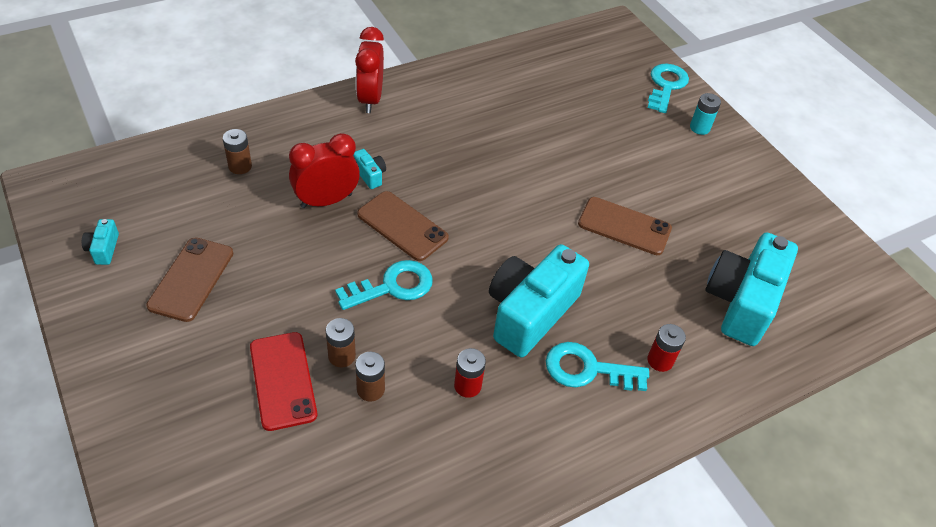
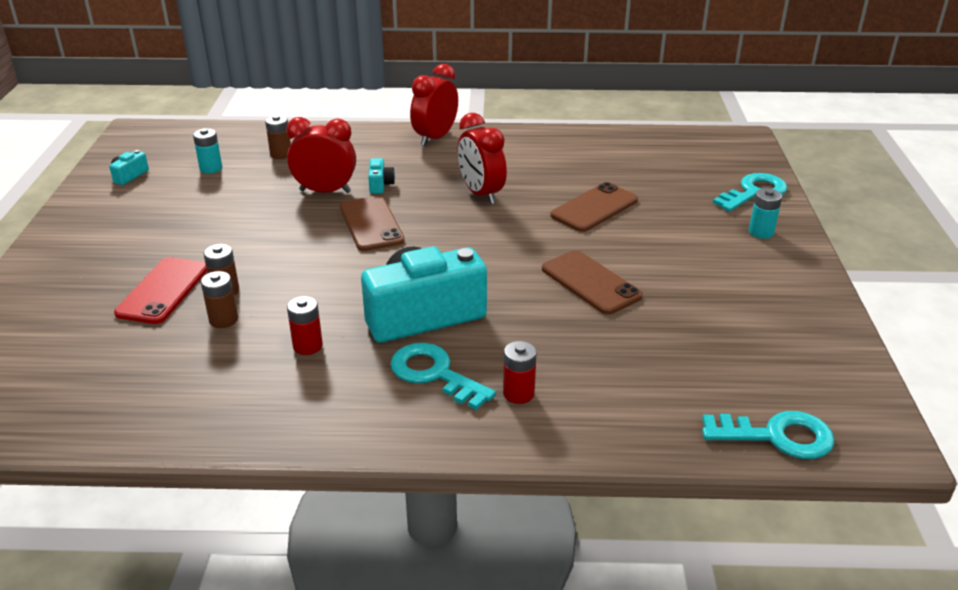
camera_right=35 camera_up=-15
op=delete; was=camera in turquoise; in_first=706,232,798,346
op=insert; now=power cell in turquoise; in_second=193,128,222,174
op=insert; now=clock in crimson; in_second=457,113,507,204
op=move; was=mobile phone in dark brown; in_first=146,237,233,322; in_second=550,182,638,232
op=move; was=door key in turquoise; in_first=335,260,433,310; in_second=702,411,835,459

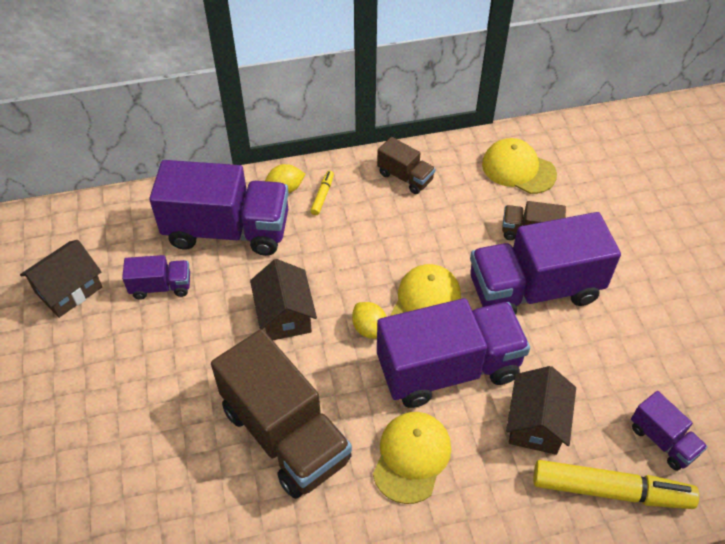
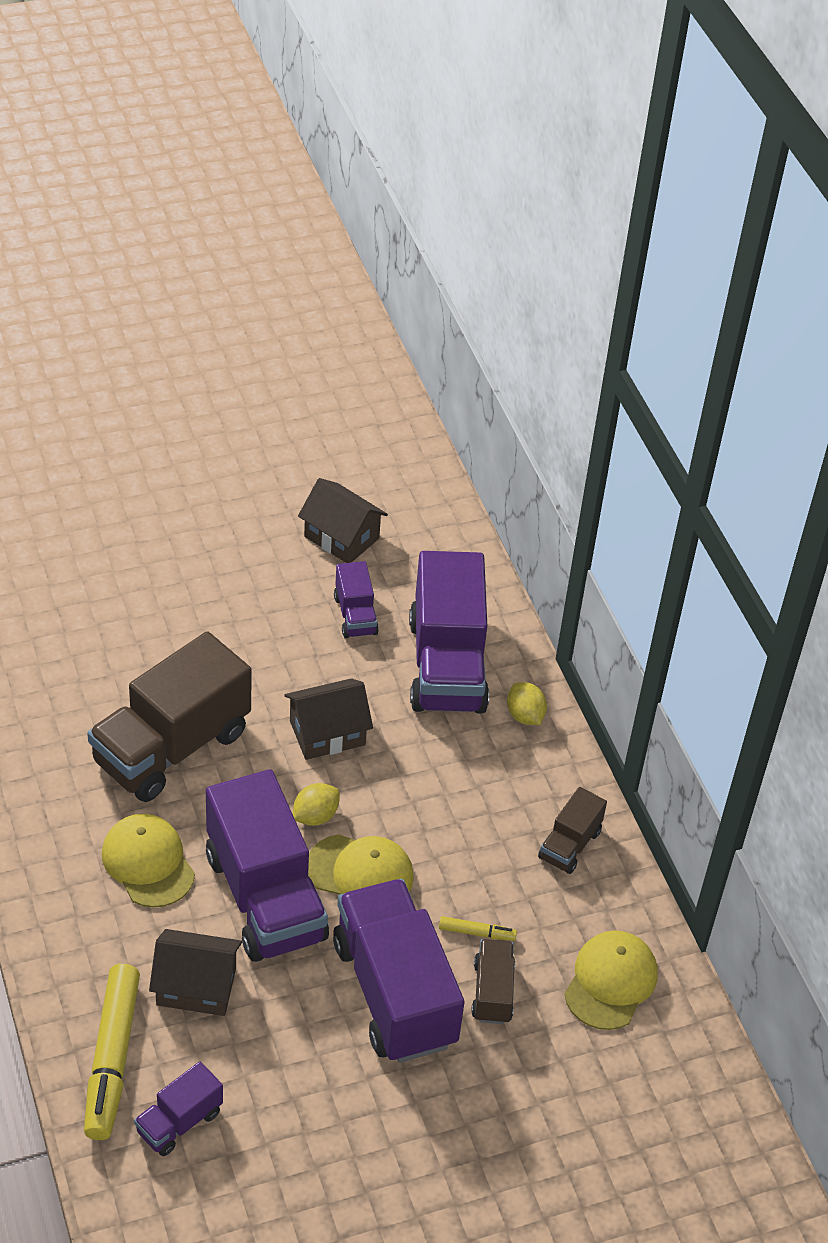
camera_right=80 camera_up=-5
op=move; was=marker in yellow; in_first=310,171,334,215; in_second=439,916,517,941
op=rotate; was=baseball cap in yellow; in_first=373,412,451,504; in_second=102,814,195,908; clockwise=-135

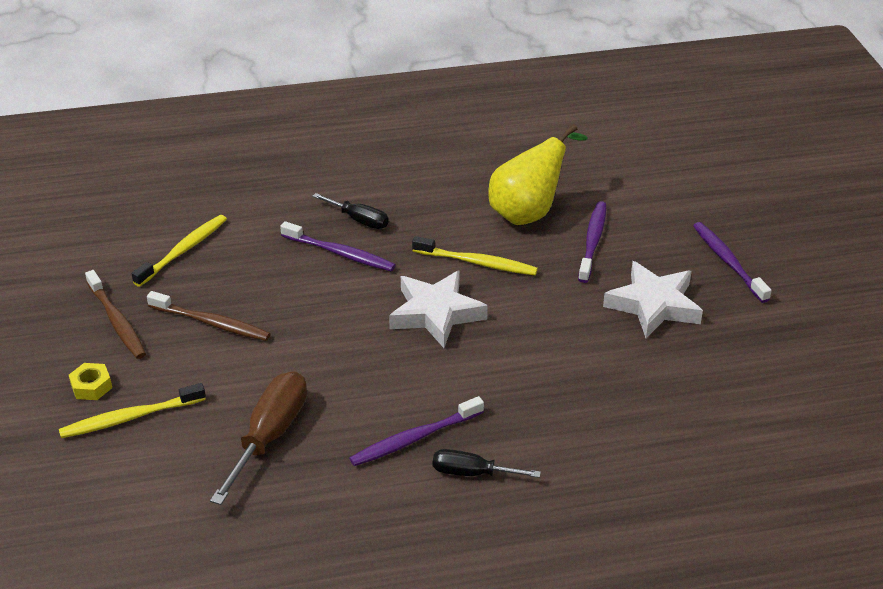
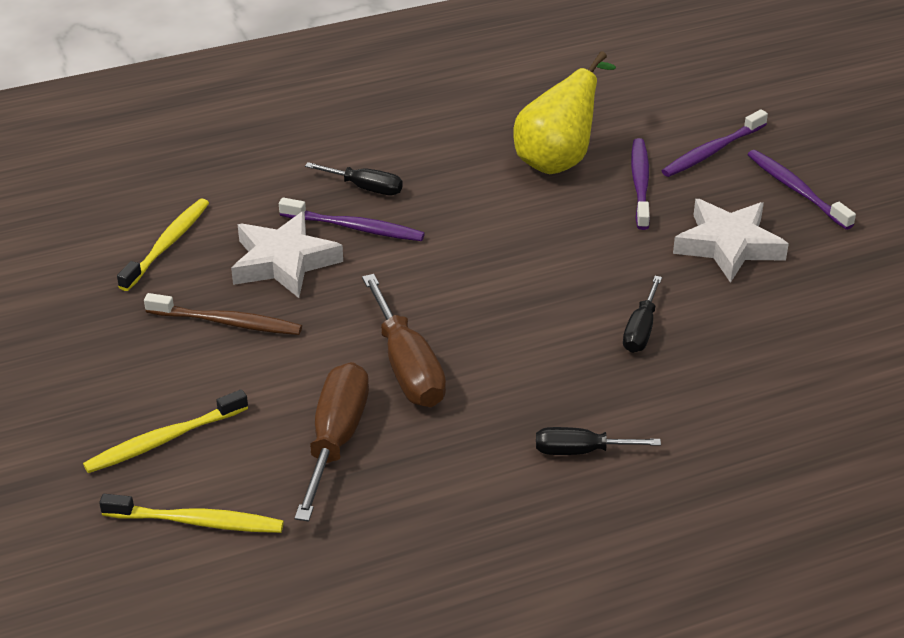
camera_right=-10 camera_up=0
op=delete; was=hexagon nut in yellow; in_first=69,363,112,400
op=delete; was=toothbrush in dark brown; in_first=85,270,146,359
op=insert; now=screwdriver in dark brown; in_second=362,274,446,407
op=insert; now=screwdriver in jet-black; in_second=623,276,662,353
op=move; was=toothbrush in violet; in_first=349,396,484,466; in_second=662,109,768,177
op=move; was=star shape in snow-white; in_first=389,270,488,348; in_second=231,211,343,298
op=move; was=toothbrush in yellow; in_first=412,236,538,275; in_second=99,494,284,533

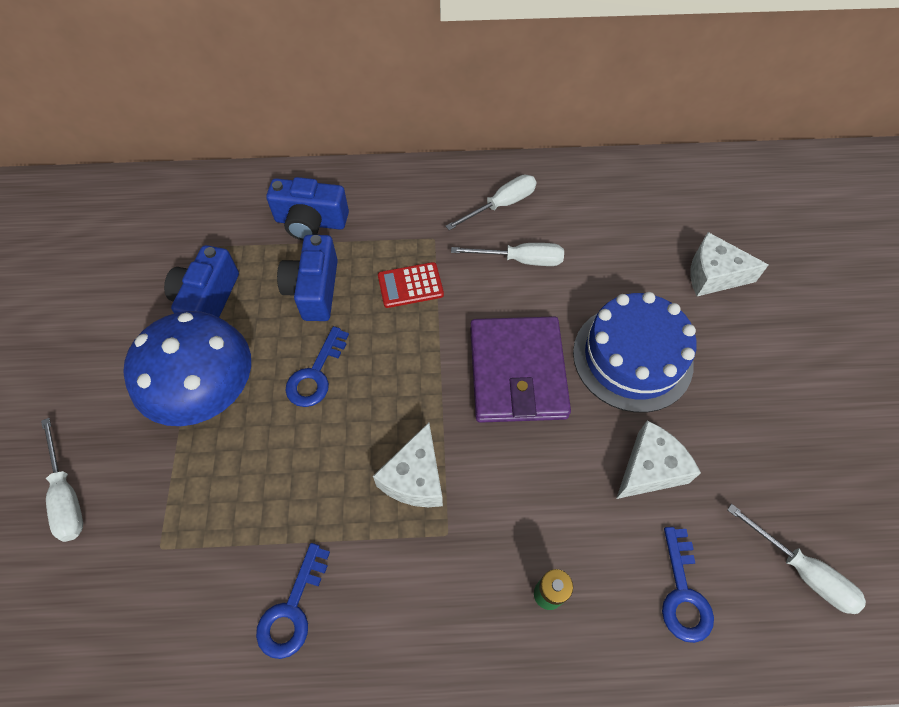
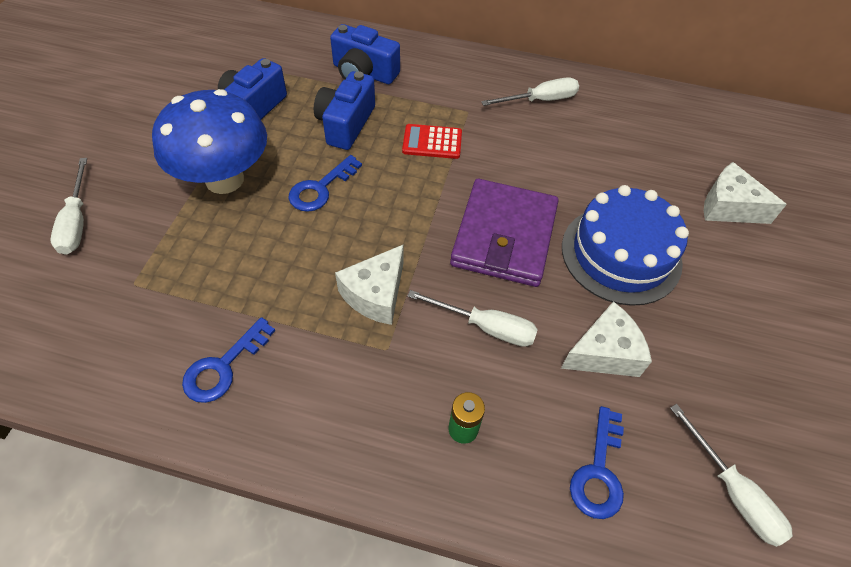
camera_right=15 camera_up=-5
op=move; was=screwdriver in snow-white; in_first=451,243,564,266; in_second=407,290,538,347

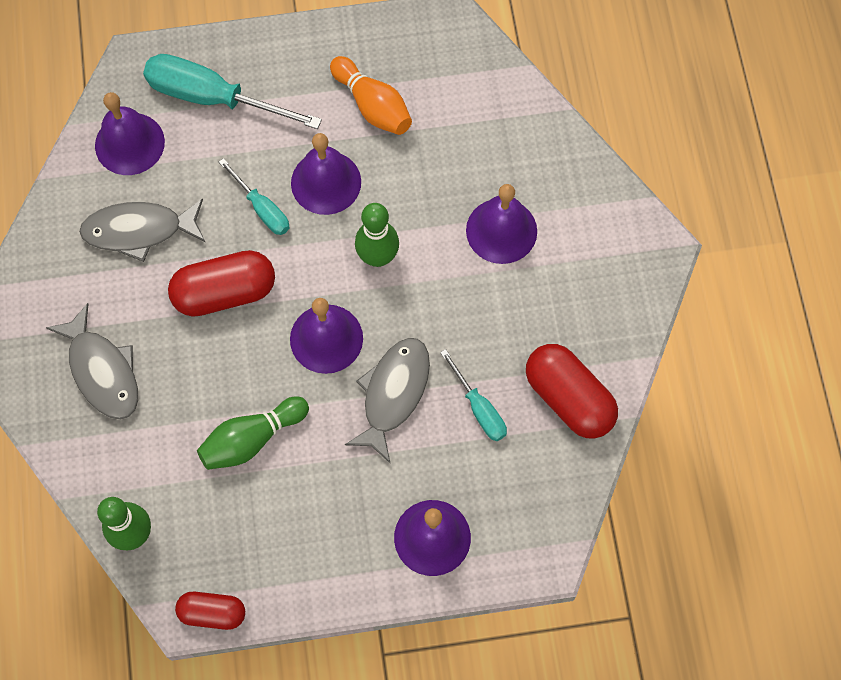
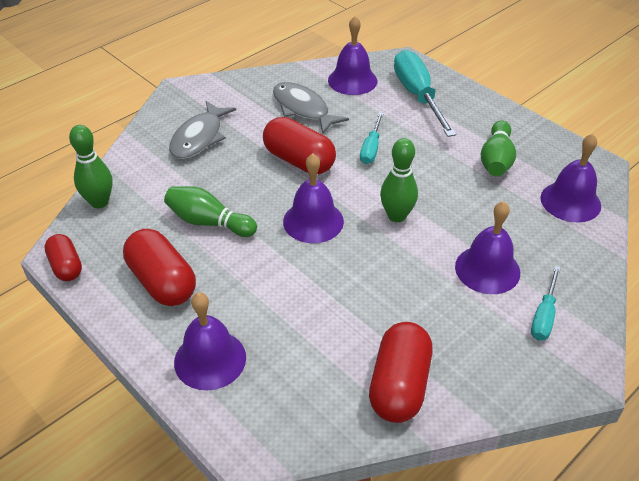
camera_right=55 camera_up=-25
op=delete; was=fish in gray; in_first=345,338,430,463
op=insert; now=capsule in crimson; in_second=123,229,196,306
op=move; was=school bell in violet; in_first=291,133,361,215; in_second=540,134,601,222
op=move; was=screwdriver in turquoise; in_first=440,349,507,441; in_second=531,266,561,341
op=recolor; was=tenpin in bright orange; now=tenpin in emerald; in_first=330,56,412,135; in_second=481,120,516,177

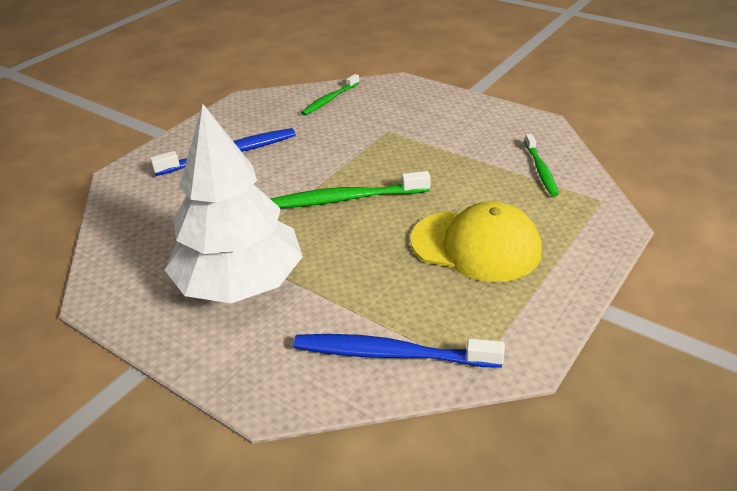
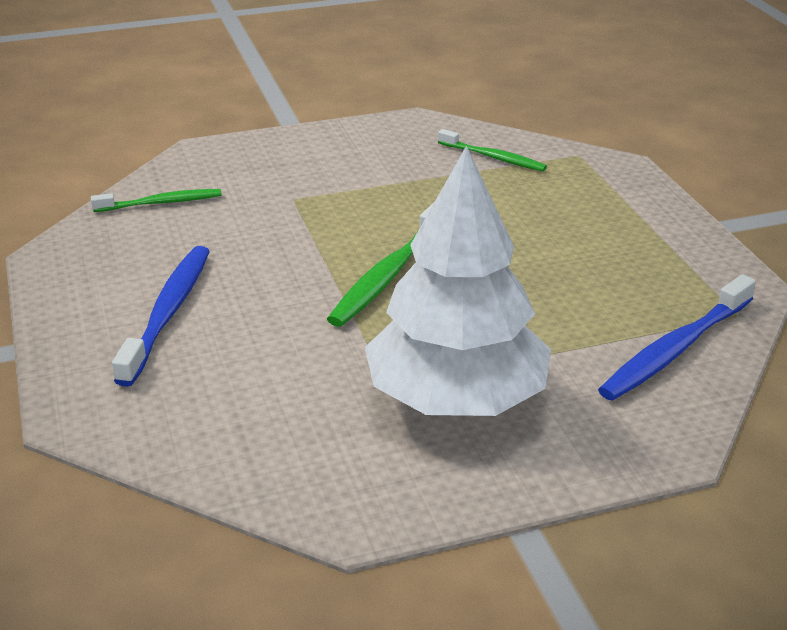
camera_right=-55 camera_up=-5
op=delete; was=baseball cap in yellow; in_first=411,202,542,282
op=rotate; was=toothbrush in emerald; in_first=301,74,360,116; in_second=91,189,222,212; clockwise=-90

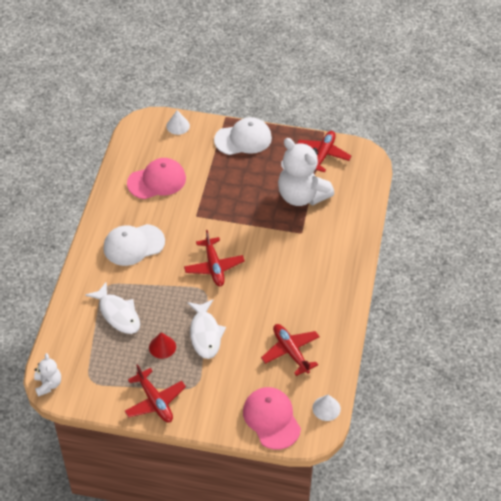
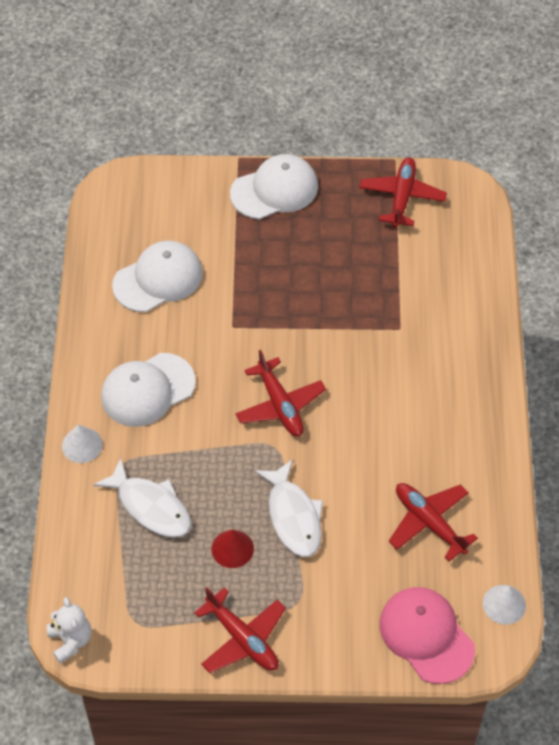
camera_right=-10 camera_up=5
op=delete; was=stuffed bear in snow-white; in_first=278,138,335,206
op=move; was=cone in snow-white; in_first=166,110,190,135; in_second=62,425,103,463
op=recolor; was=baseball cap in rosy; now=baseball cap in snow-white; in_first=127,158,186,199; in_second=112,241,203,312

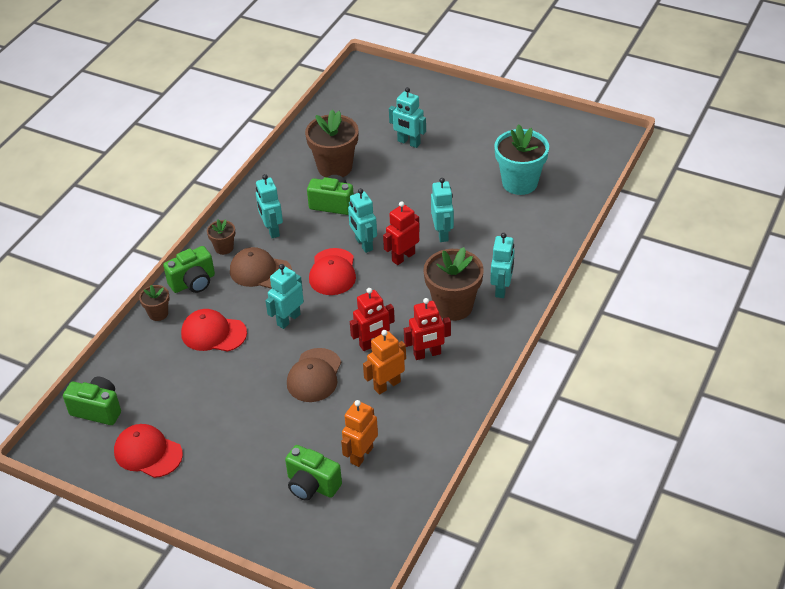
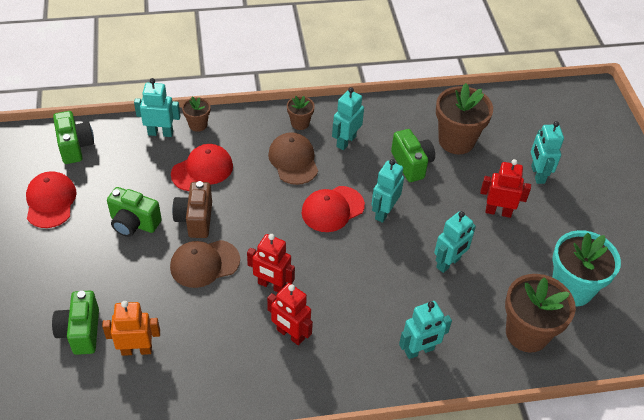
camera_right=50 camera_up=5
op=delete; was=robot figure in bright orange; in_first=363,330,406,395
op=insert; now=camera in dark brown; in_second=172,181,212,238
op=move; was=camera in emerald; in_first=163,246,215,293; in_second=107,187,162,237
op=move; was=robot figure in turquoise; in_first=265,264,304,329; in_second=134,78,180,137
op=move; was=robot figure in crimson; in_first=383,201,420,265; in_second=480,159,531,218
op=move; was=flower pot in dark brown; in_first=423,247,484,321; in_second=505,274,576,352
op=rotate; was=baseball cap in crimson; in_first=181,309,247,352; in_second=171,144,233,191; clockwise=75

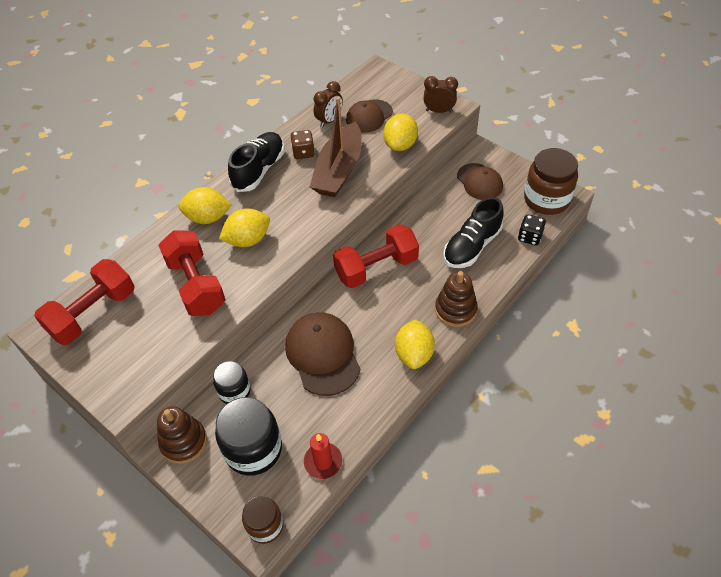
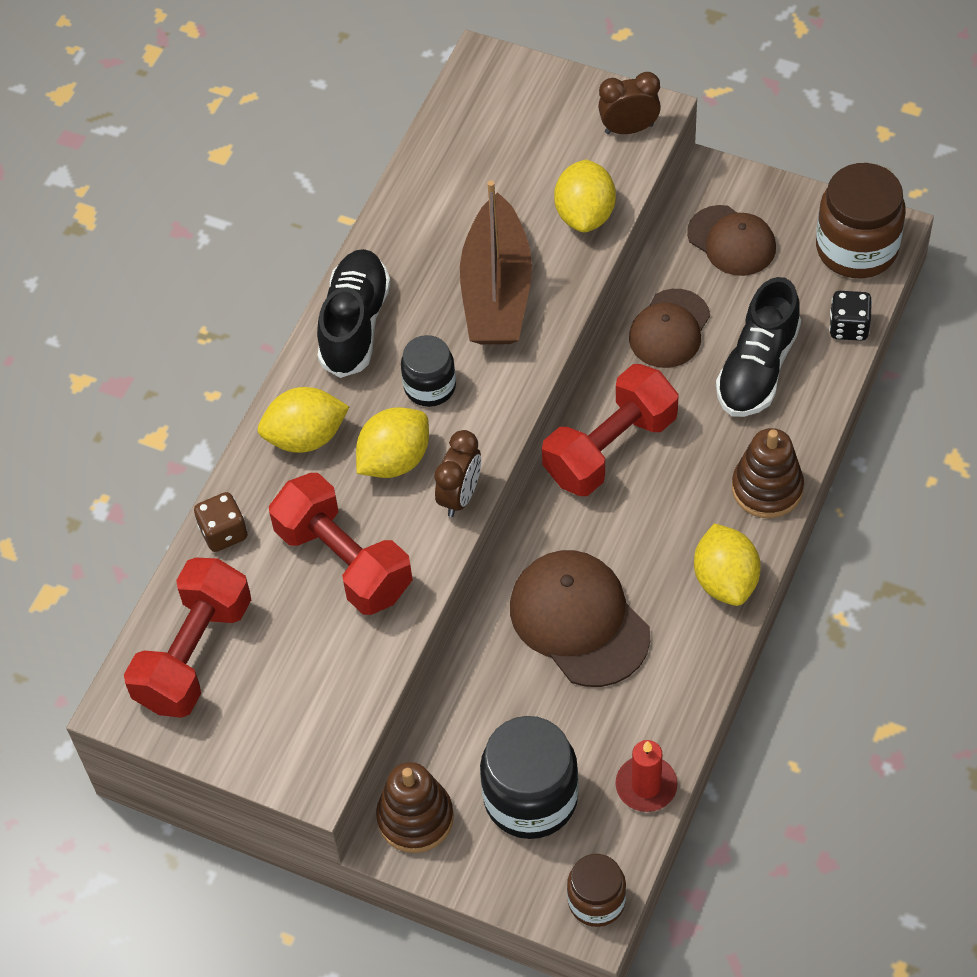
camera_right=-15 camera_up=5
op=move; was=jar in jet-black; in_first=213,361,251,404; in_second=401,335,456,407
op=move; was=dice in dark brown; in_first=291,130,315,159; in_second=194,492,248,552
op=move; was=clock in dark brown; in_first=314,81,343,128; in_second=434,430,481,517
op=move; was=baseball cap in dark brown; in_first=346,99,393,133; in_second=629,289,710,368

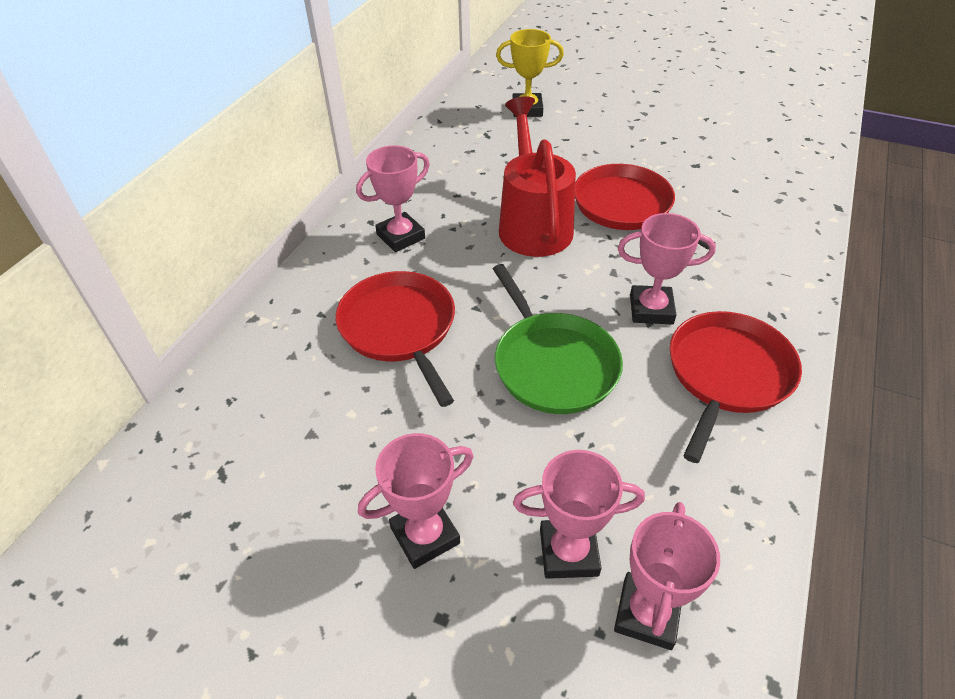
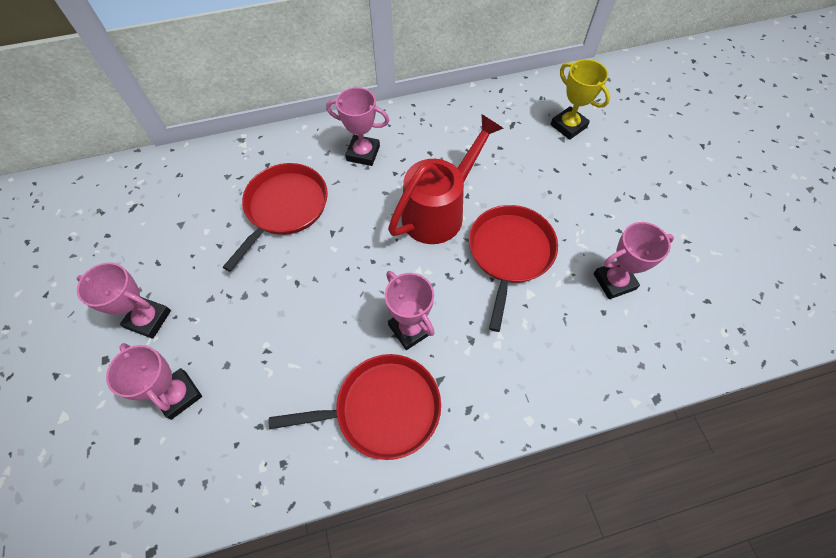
camera_right=50 camera_up=15
op=delete; was=frying pan in emerald; in_first=493,264,623,414
op=move; was=award cup in rosy; in_first=614,502,720,650; in_second=593,222,674,299

